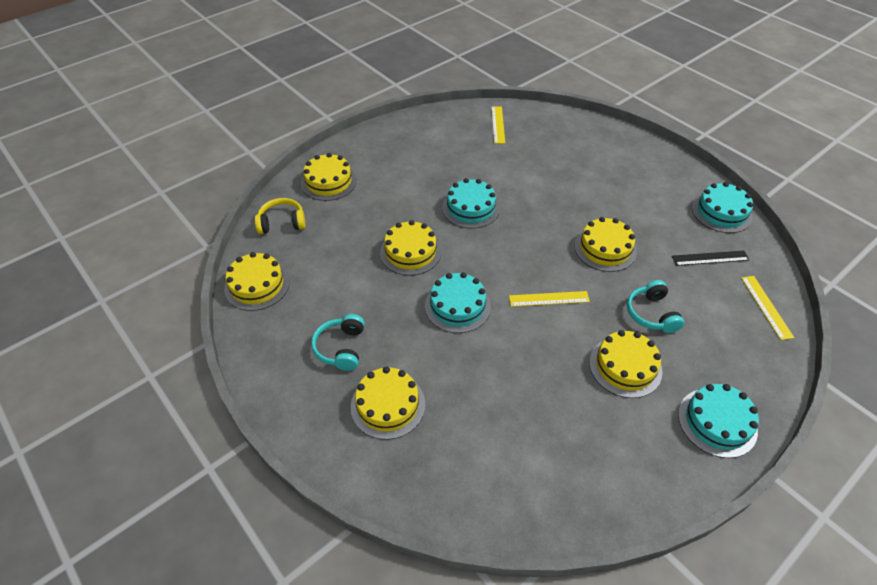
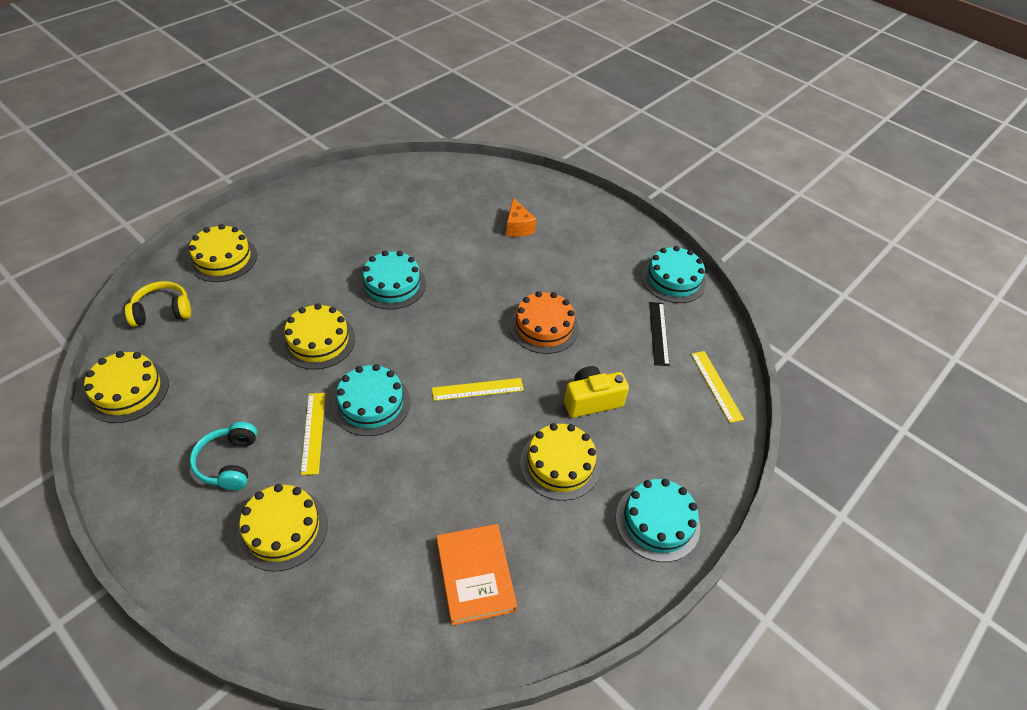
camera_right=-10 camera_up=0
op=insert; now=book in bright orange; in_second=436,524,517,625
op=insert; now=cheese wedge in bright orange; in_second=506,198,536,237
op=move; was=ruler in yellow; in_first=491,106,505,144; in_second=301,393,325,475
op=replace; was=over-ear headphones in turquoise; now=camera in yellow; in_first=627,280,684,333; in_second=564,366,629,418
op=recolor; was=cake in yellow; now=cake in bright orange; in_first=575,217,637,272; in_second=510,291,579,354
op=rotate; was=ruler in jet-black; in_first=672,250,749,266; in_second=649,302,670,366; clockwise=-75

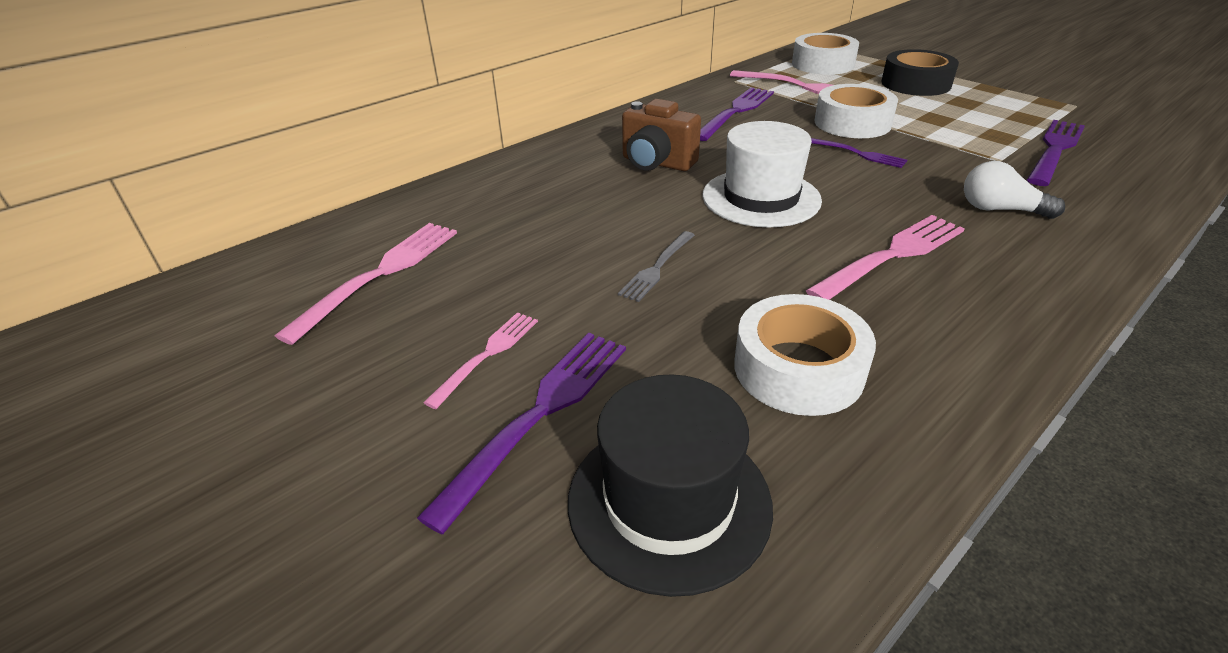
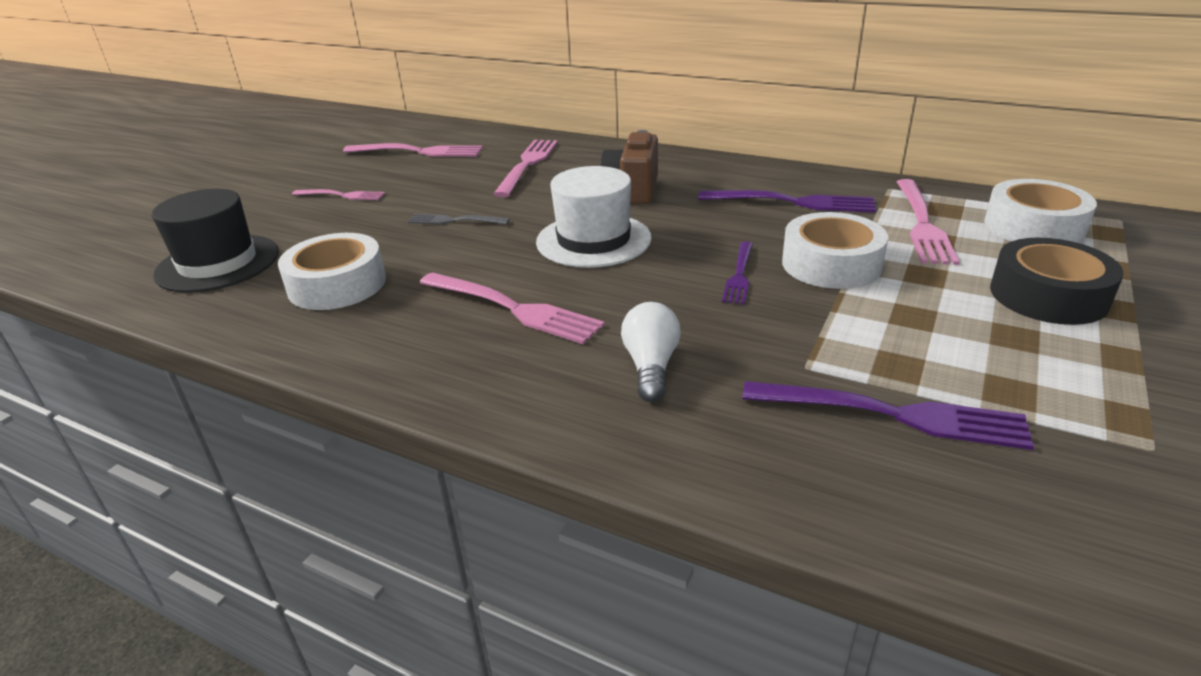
camera_right=70 camera_up=-5
op=delete; was=table fork in violet; in_first=417,332,626,534
op=insert; now=table fork in rosy; in_second=493,140,558,197

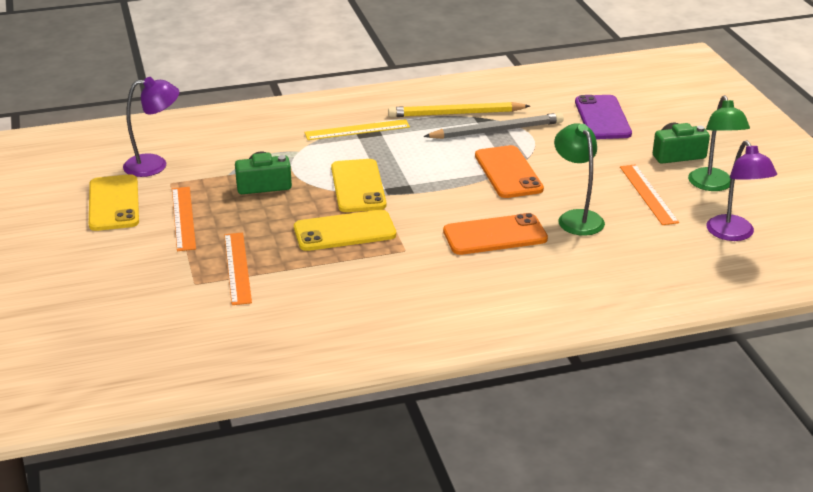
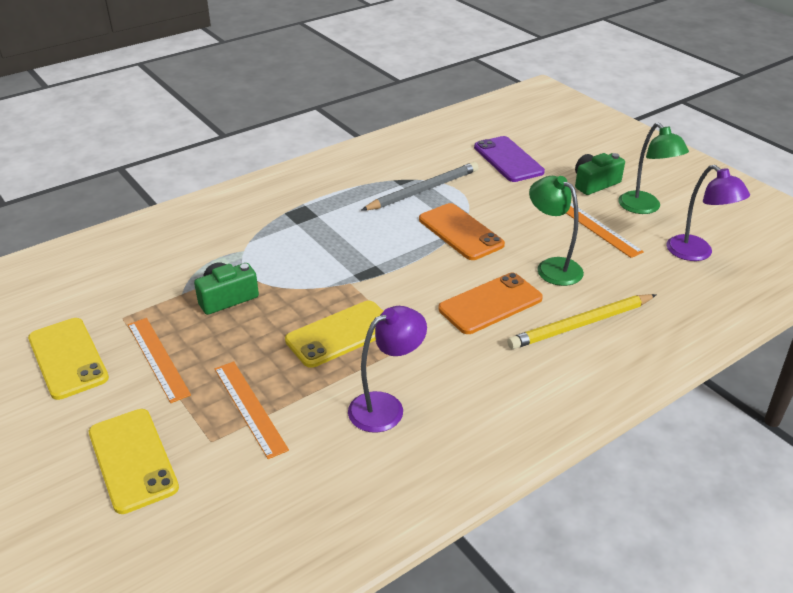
camera_right=-20 camera_up=5
op=delete; was=ruler in yellow; in_first=304,119,410,140
op=move; was=reading lamp in violet; in_first=123,77,179,177; in_second=348,306,427,433
op=move; was=mobile phone in yellow; in_first=331,159,386,212; in_second=89,409,179,514
op=move; was=lead pencil in yellow; in_first=388,102,530,117; in_second=507,294,656,349

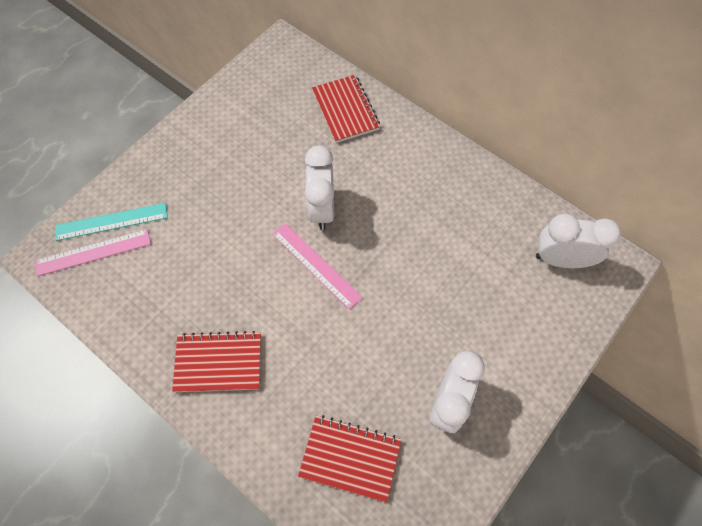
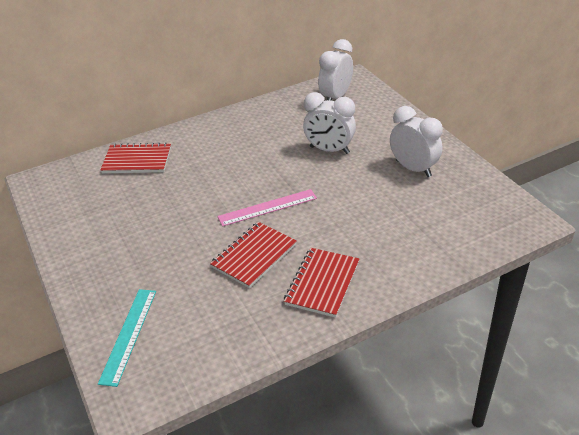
camera_right=-65 camera_up=-25
op=delete; was=ruler in rosy; in_first=35,229,151,276
op=move; was=notepad in crimson; in_first=298,415,401,503; in_second=210,222,297,288
op=move; was=clock in snow-white; in_first=305,145,334,230; in_second=303,92,356,154

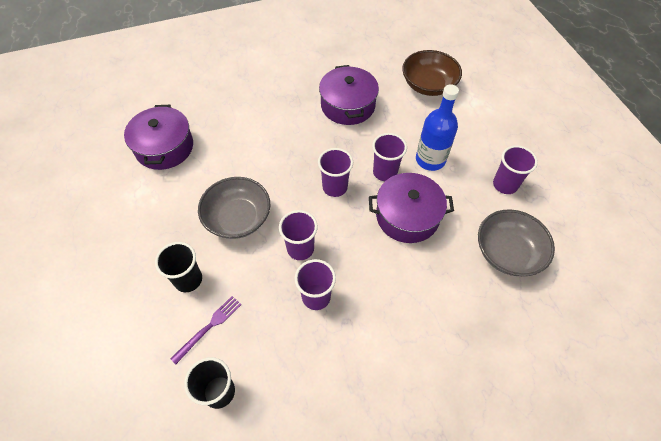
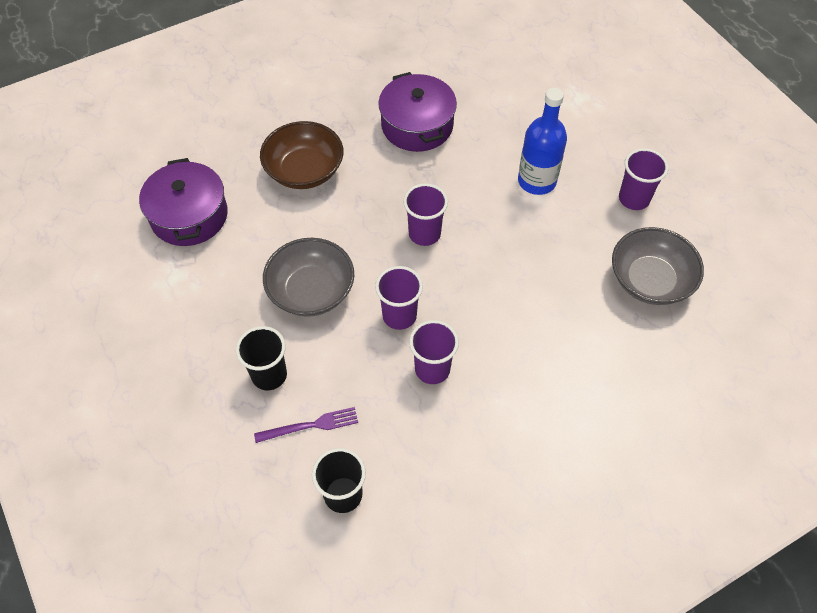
camera_right=-10 camera_up=0
op=delete; was=stockpot in violet; in_first=369,173,454,243
op=delete; was=tumbler in violet; in_first=372,133,407,181
op=move; was=deep dish in dark brown; in_first=402,50,462,96; in_second=260,121,343,189
op=rotate; was=table fork in violet; in_first=170,296,242,364; in_second=254,407,358,443; clockwise=45

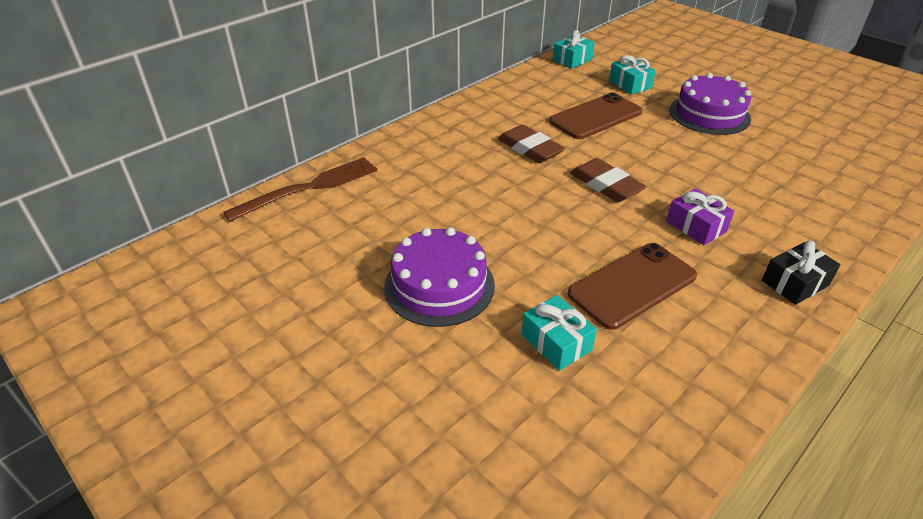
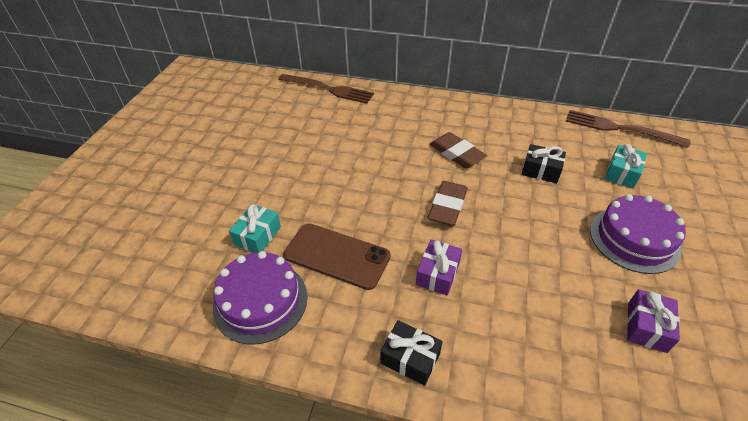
camera_right=60 camera_up=5
op=insert; now=gift in violet; in_second=627,289,680,353
op=move; was=cake in violet; in_first=384,227,495,327; in_second=213,251,308,344
op=replace; was=mobile phone in dark brown; now=gift in jet-black; in_first=549,93,642,139; in_second=521,144,566,183
op=replace; was=gift in turquoise; now=table fork in dark brown; in_first=553,30,595,69; in_second=566,110,690,147
op=rotate; was=eraser in dark brown; in_first=498,125,565,163; in_second=429,132,487,168; clockwise=-60

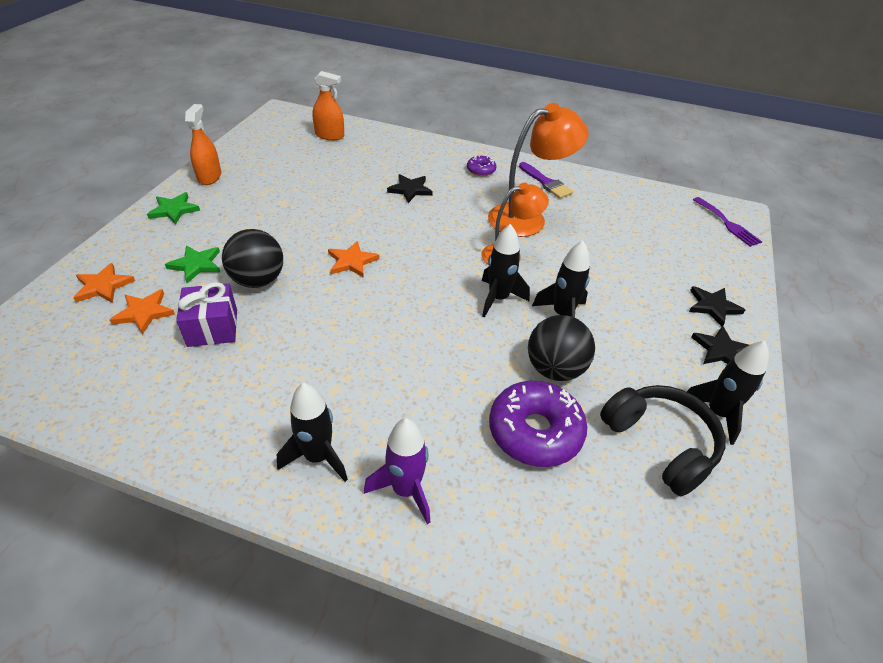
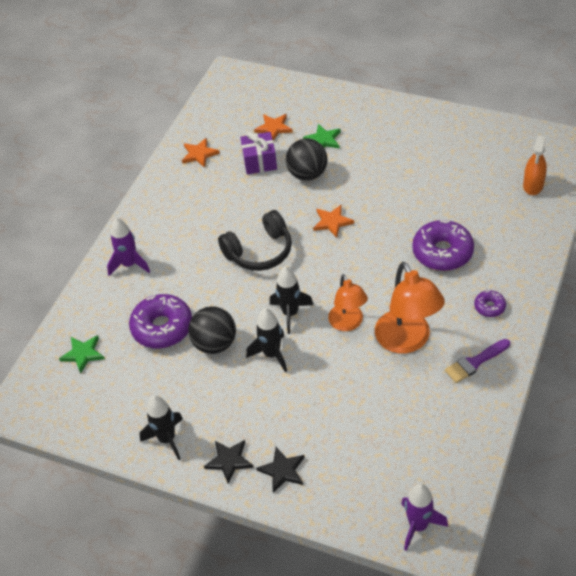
camera_right=100 camera_up=5
op=delete; was=spray cleaner in bright orange; in_first=185,104,221,185
op=delete; was=spaceship in jet-black; in_first=277,383,348,482
op=move; was=star shape in bright orange; in_first=73,263,135,303; in_second=182,138,220,168
op=move; was=star shape in emerald; in_first=147,192,200,224; in_second=59,335,105,374
op=move; was=over-ear headphones in jet-black; in_first=600,385,726,497; in_second=218,210,292,271
op=replace; was=star shape in jet-black; now=doughnut in violet; in_first=387,174,433,203; in_second=412,220,474,271
op=replace; was=table fork in violet; now=spaceship in violet; in_first=693,197,762,247; in_second=401,484,448,551

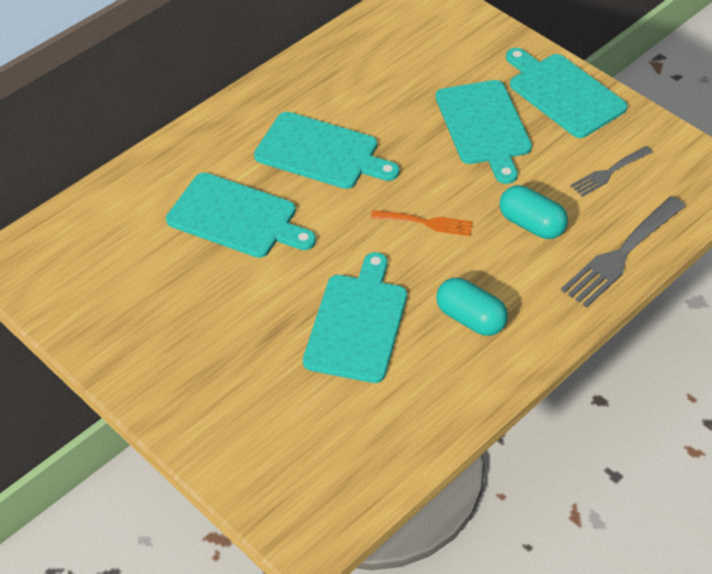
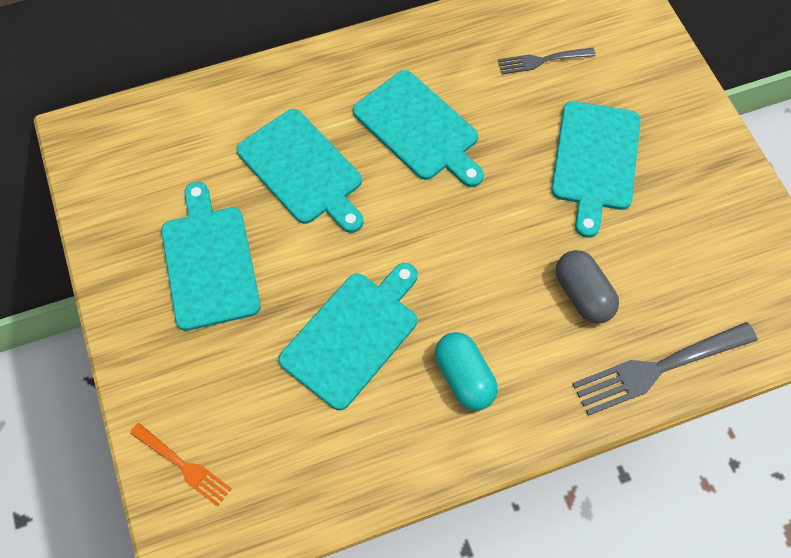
camera_right=25 camera_up=15
op=move; was=table fork in bright orange; in_first=371,210,473,236; in_second=130,423,232,507
op=move; was=cutting board in turquoise; in_first=506,48,628,138; in_second=161,182,261,331
op=move; was=table fork in gray; in_first=570,146,653,197; in_second=498,48,596,74
op=recolor; was=capsule in turquoise; now=capsule in gray; in_first=500,185,568,239; in_second=556,250,619,324

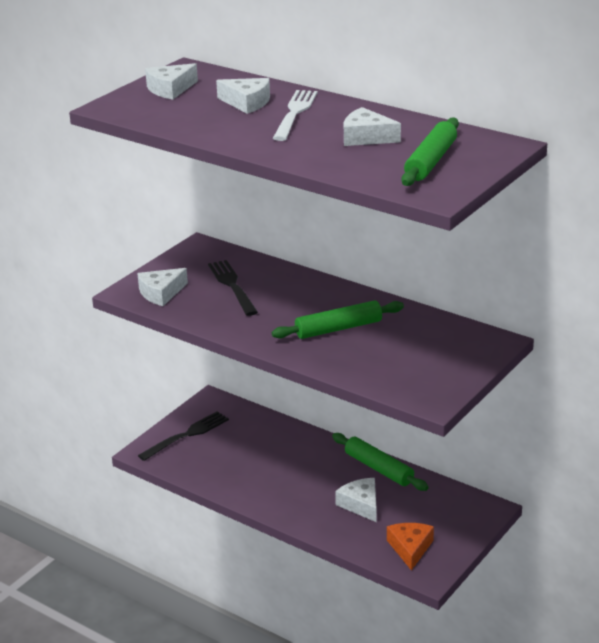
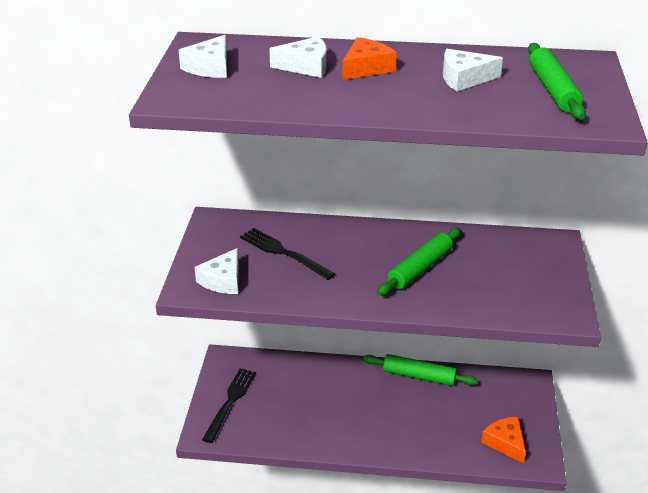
camera_right=-30 camera_up=5
op=delete; was=cheese wedge in snow-white; in_first=335,478,377,522
op=replace; was=table fork in snow-white; now=cheese wedge in bright orange; in_first=273,90,318,141; in_second=342,37,397,80

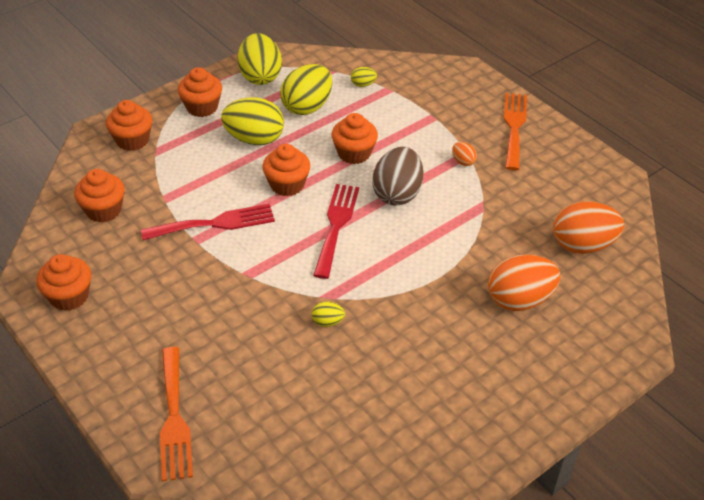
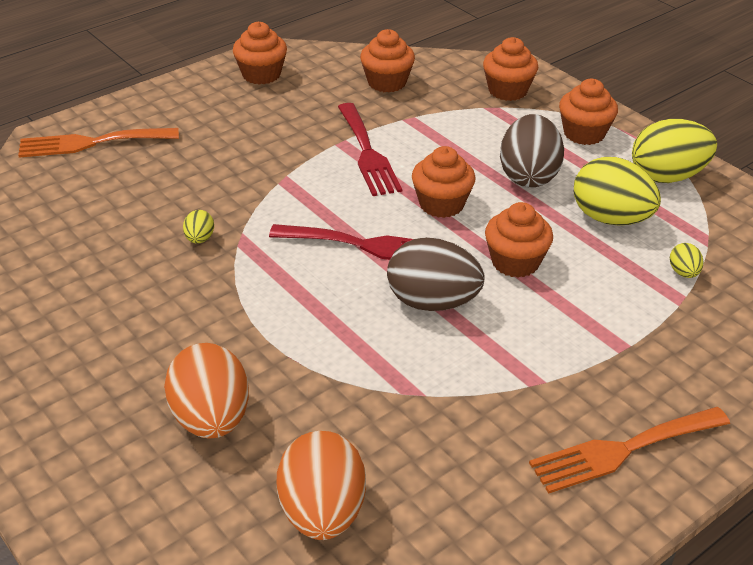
camera_right=90 camera_up=-5
op=delete; was=toy egg in bright orange; in_first=452,142,477,166
op=recolor; was=toy egg in yellow; now=toy egg in dark brown; in_first=221,97,284,145; in_second=500,114,564,187
op=rotate; was=table fork in bright orange; in_first=504,93,527,171; in_second=529,407,730,493; clockwise=150

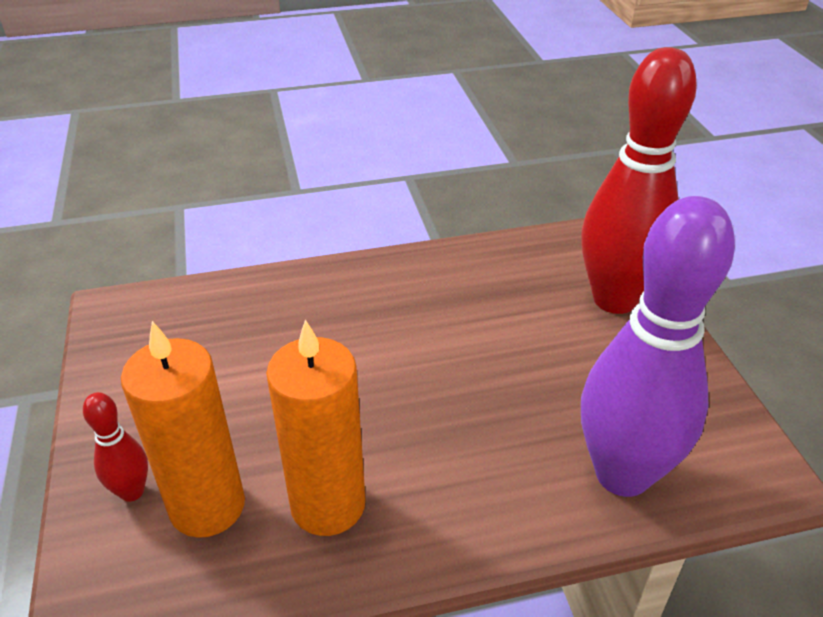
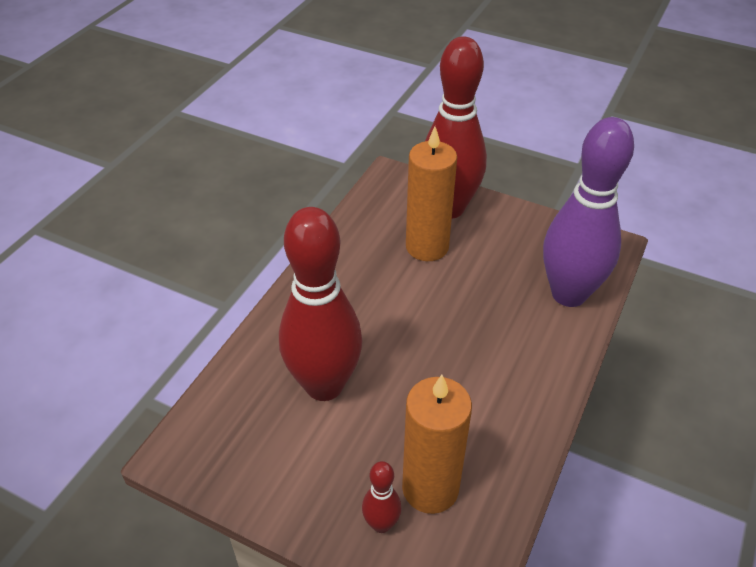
camera_right=-50 camera_up=5
op=insert; now=tenpin in crimson; in_second=279,207,362,401
op=move; was=candle in bright orange; in_first=266,319,365,536; in_second=406,127,457,261

